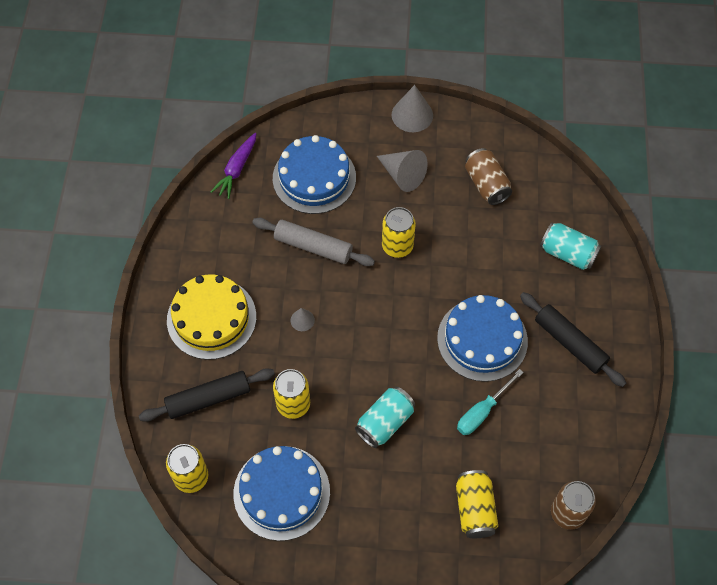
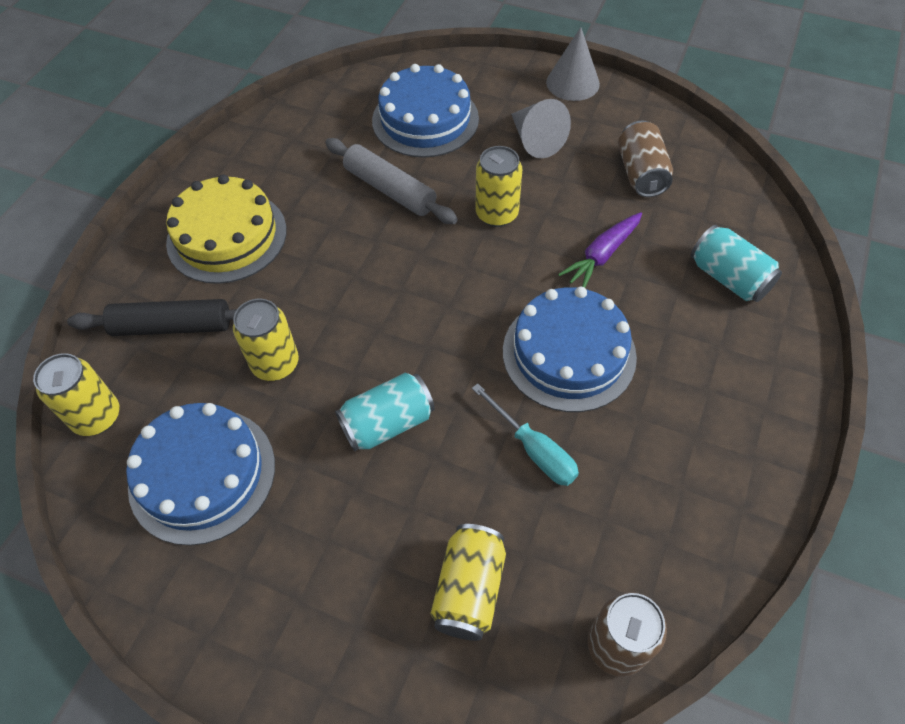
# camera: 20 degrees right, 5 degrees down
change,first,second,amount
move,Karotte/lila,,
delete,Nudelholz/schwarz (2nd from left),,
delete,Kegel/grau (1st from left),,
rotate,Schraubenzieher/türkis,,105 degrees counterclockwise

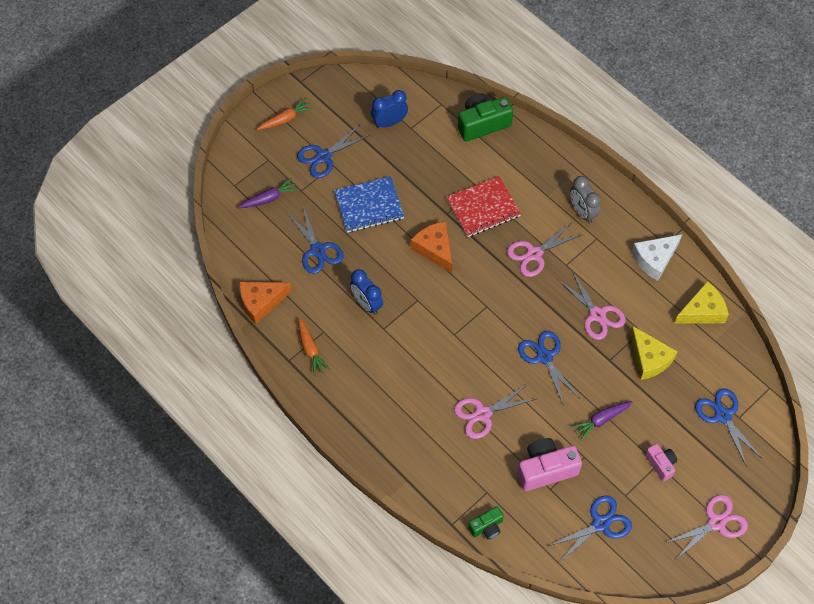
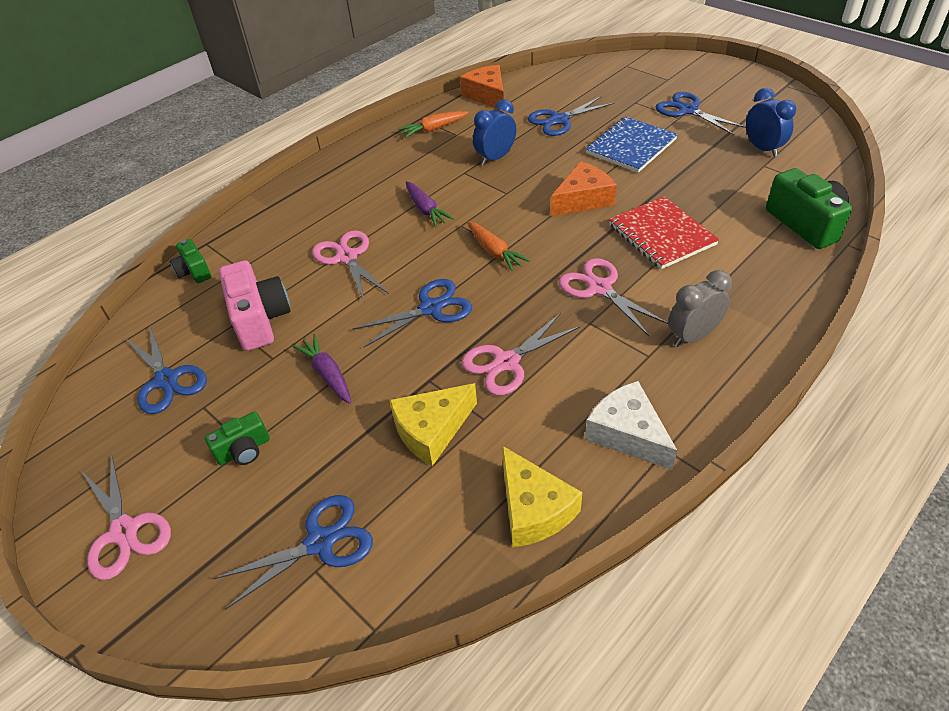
# camera: 90 degrees right, 15 degrees down
change,first,second,amount
move,Karotte/orange (1st from left in the first image),Karotte/orange (2nd from left),
rotate,Notizbuch/blau,,60 degrees clockwise
move,Karotte/lila (1st from left in the first image),Karotte/lila (2nd from left),
recolor,Kamera/rosa (2nd from left),Kamera/grün (2nd from left),

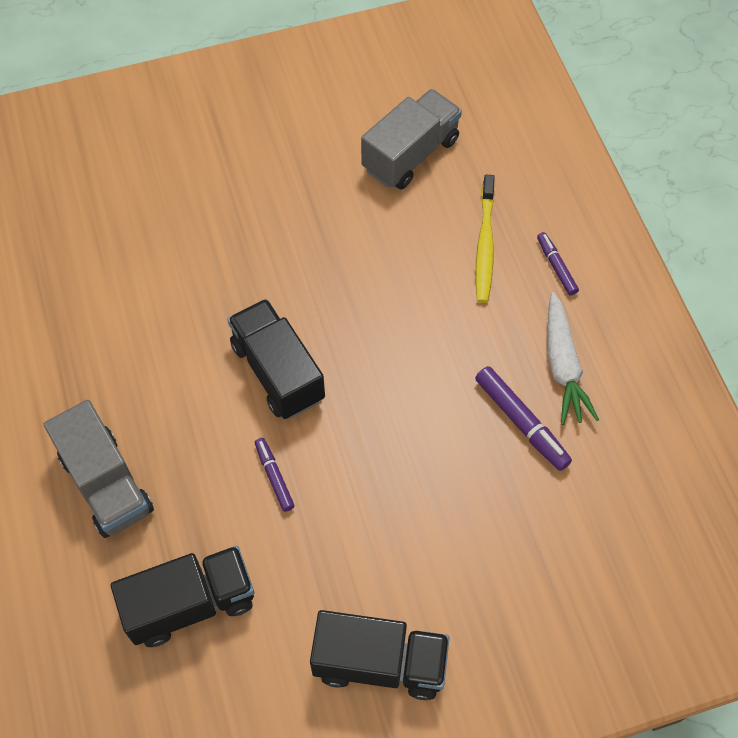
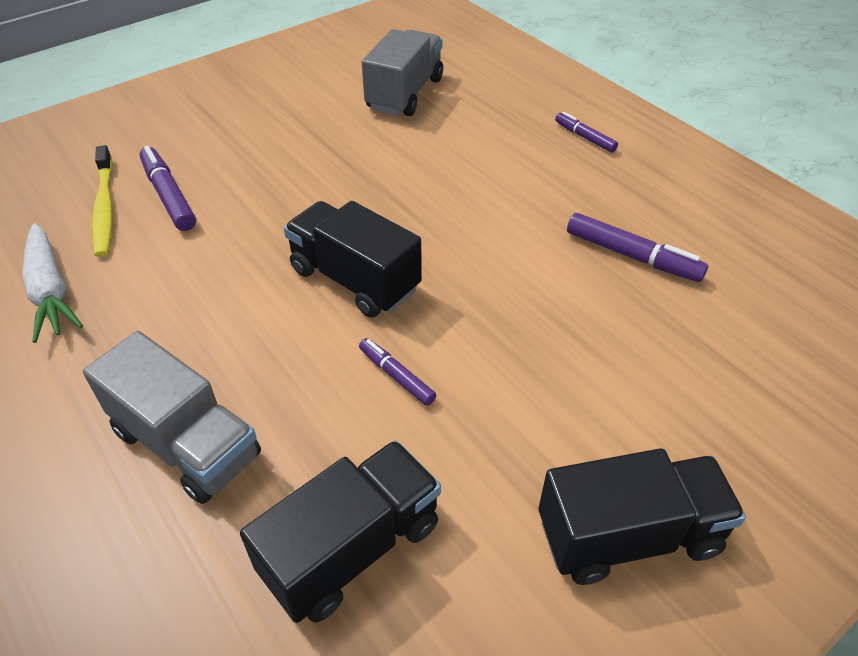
# camera: 20 degrees left, 15 degrees down
change,first,second,amount
move,Zahnbürste/gelb,,
move,Karotte/weiß,,
insert,,Filzstift/lila (1st from left),

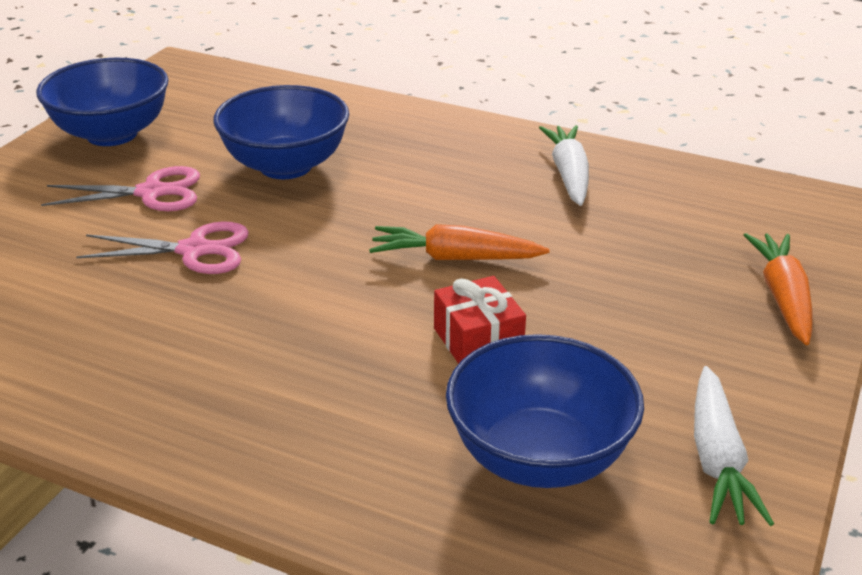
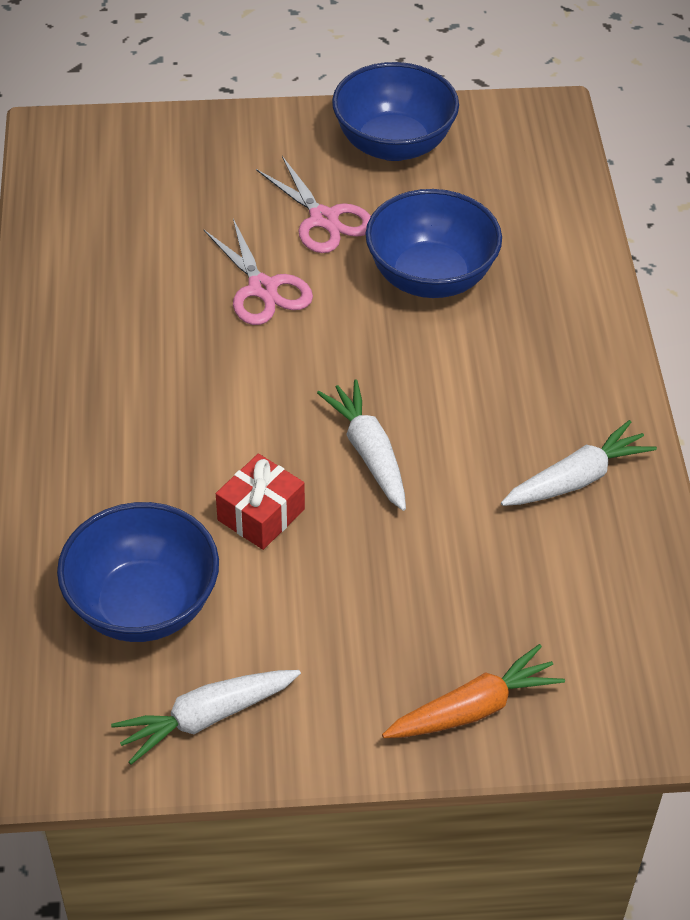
# camera: 60 degrees right, 15 degrees up
change,first,second,amount
recolor,Karotte/orange (1st from left),Karotte/weiß (2nd from left),

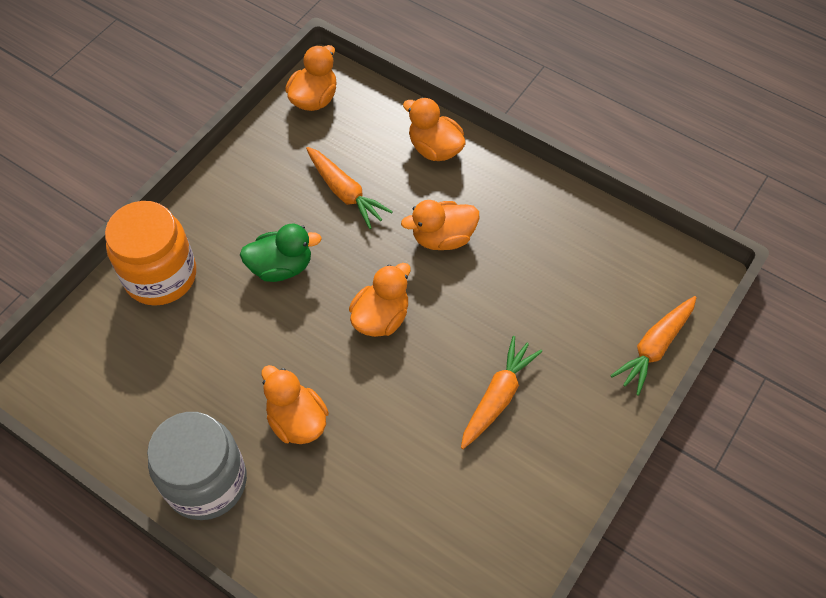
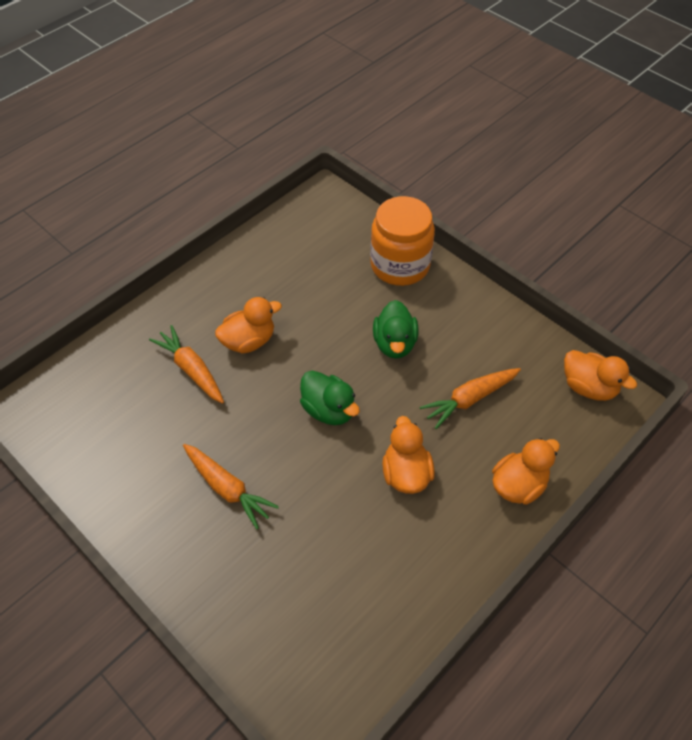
# camera: 100 degrees right, 5 degrees down
change,first,second,amount
recolor,Ente/orange (3rd from left),Ente/grün (1st from left),
move,Karotte/orange (3rd from left in the first image),Karotte/orange (1st from left),
delete,Einmachglas/grau,,

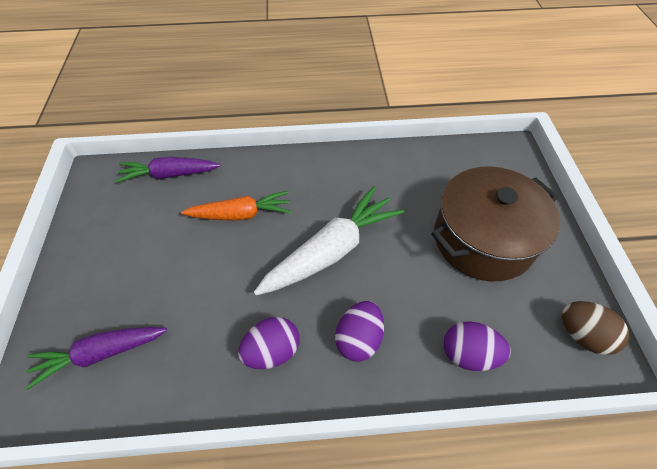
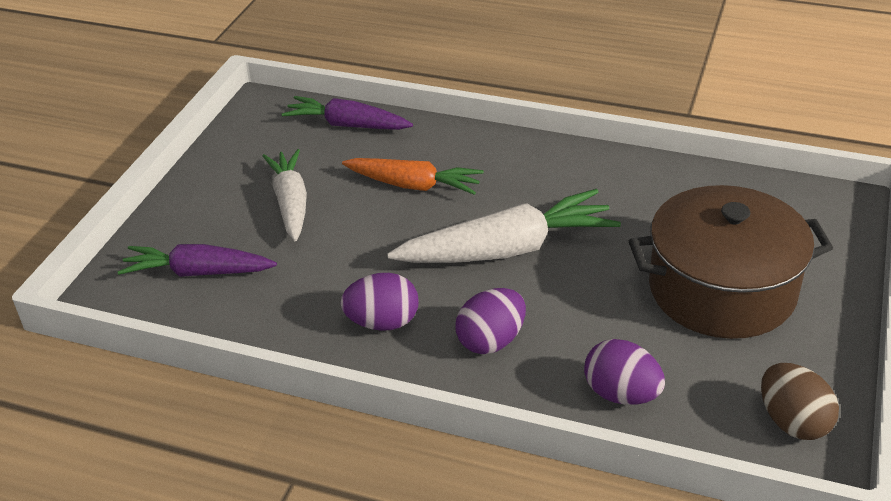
# camera: 25 degrees right, 15 degrees down
change,first,second,amount
insert,,Karotte/weiß (1st from left),

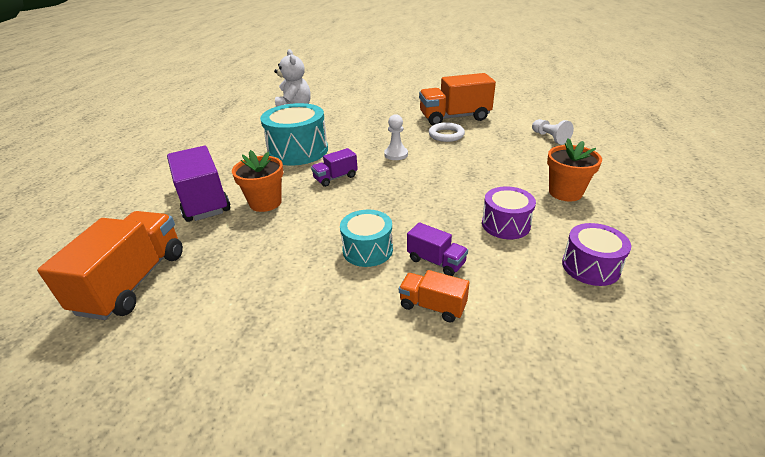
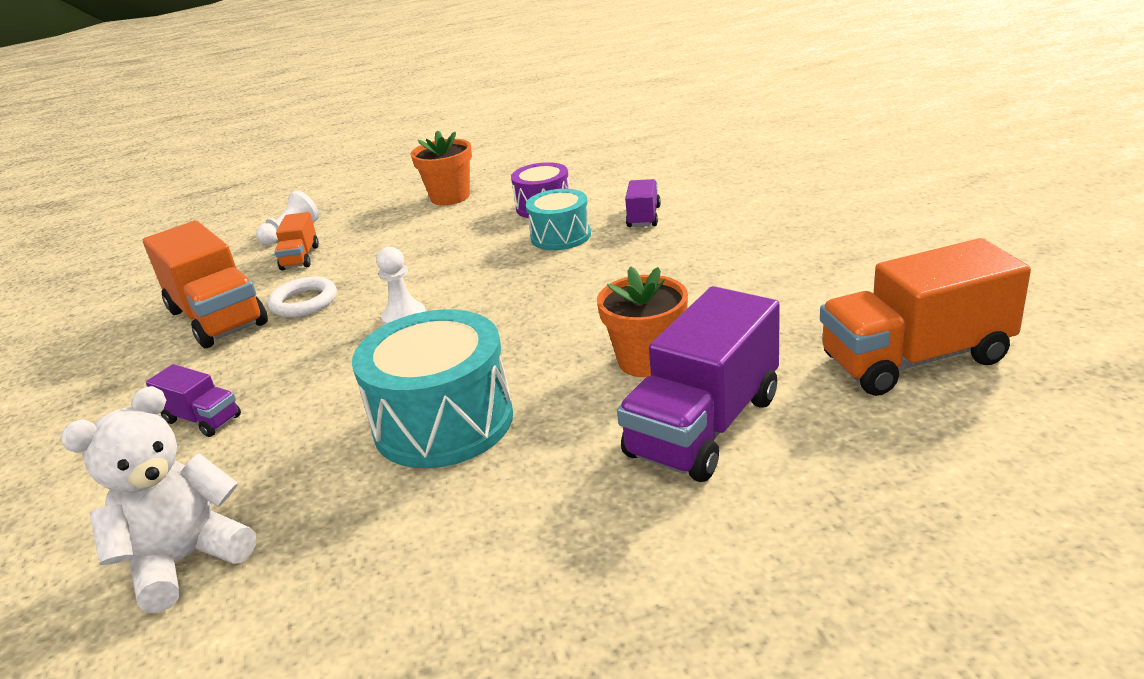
# camera: 115 degrees left, 5 degrees down
change,first,second,amount
move,Lastwagen/lila (2nd from left in the first image),Lastwagen/lila (1st from left),
move,Trommel/türkis (2nd from left),,
delete,Trommel/lila (2nd from left),,
move,Lastwagen/orange (2nd from left),,

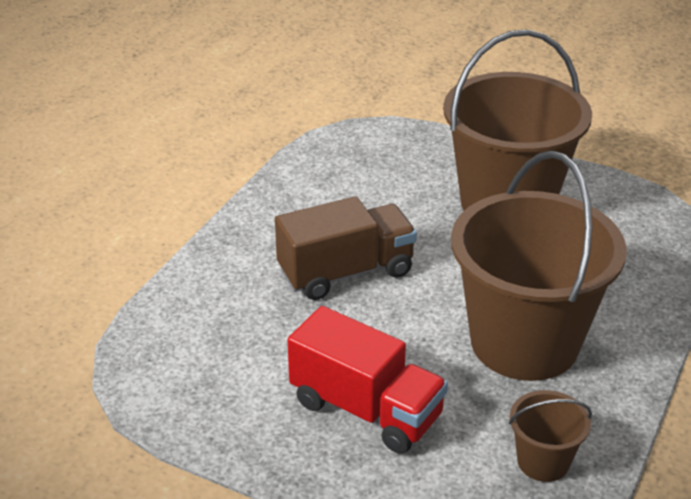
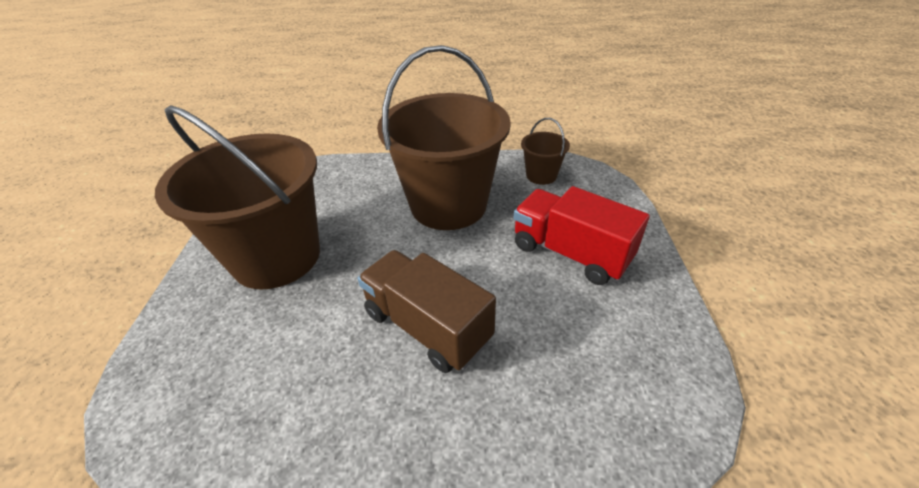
# camera: 115 degrees left, 5 degrees up
change,first,second,amount
rotate,Lastwagen/rot,,60 degrees counterclockwise

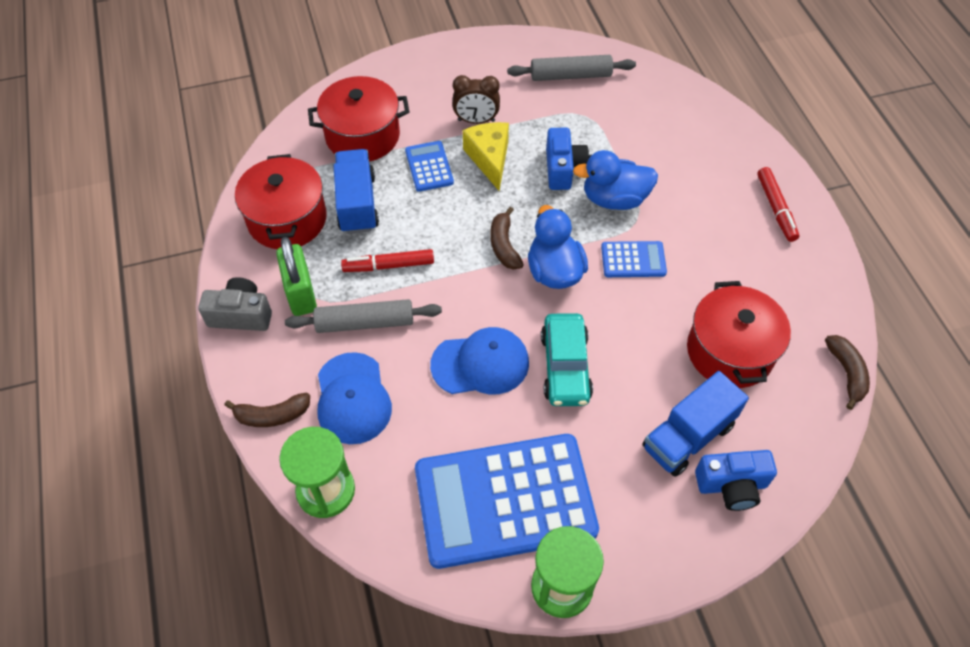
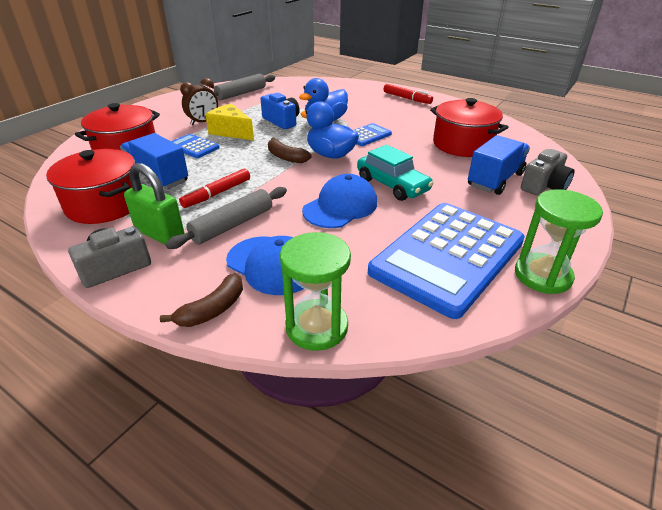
# camera: 40 degrees left, 20 degrees down
change,first,second,amount
delete,Banane/braun (3rd from left),,
rotate,Lastwagen/blau (2nd from left),,150 degrees counterclockwise
recolor,Kamera/blau (2nd from left),Kamera/grau (2nd from left),

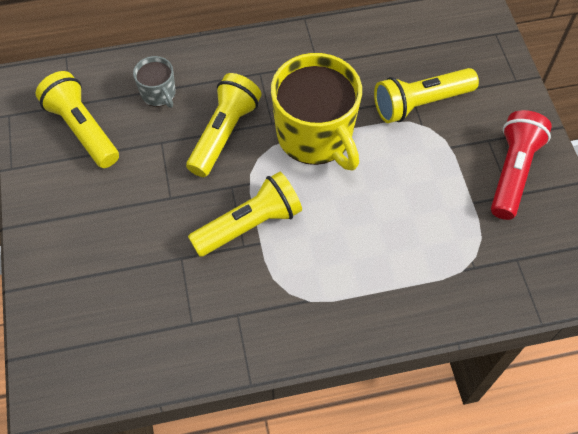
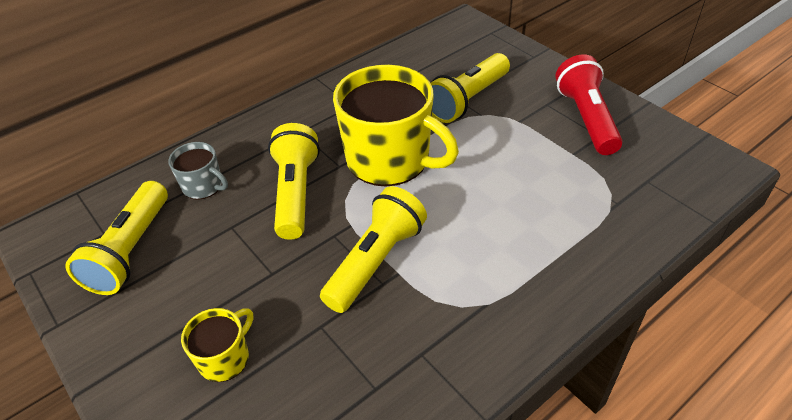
# camera: 25 degrees left, 15 degrees down
change,first,second,amount
rotate,Taschenlampe/gelb (1st from left),,105 degrees counterclockwise
insert,,Tasse/gelb (1st from left),

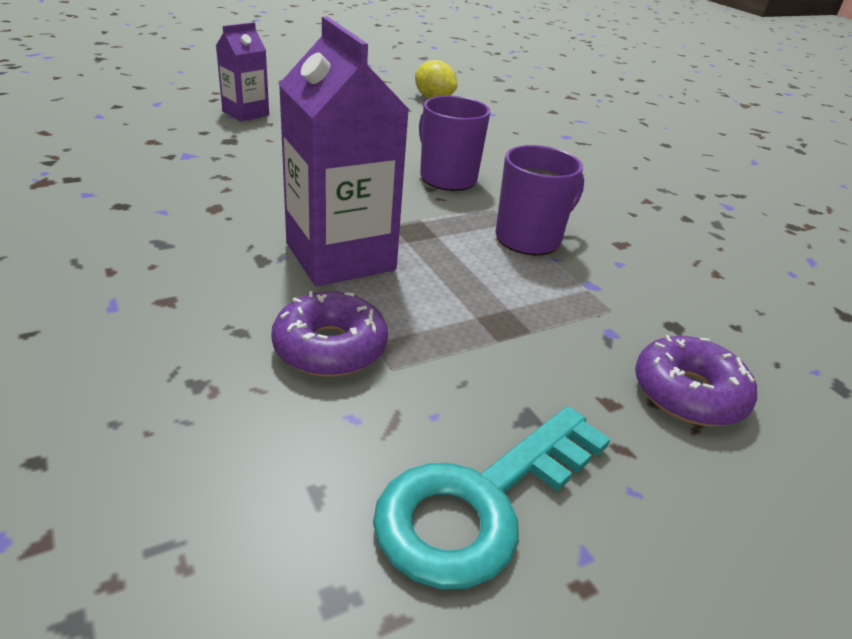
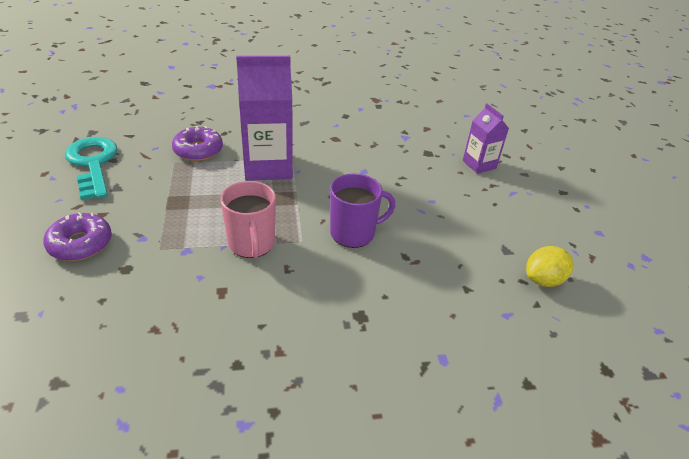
# camera: 110 degrees right, 5 degrees up
change,first,second,amount
recolor,Tasse/lila (2nd from left),Tasse/rosa,

